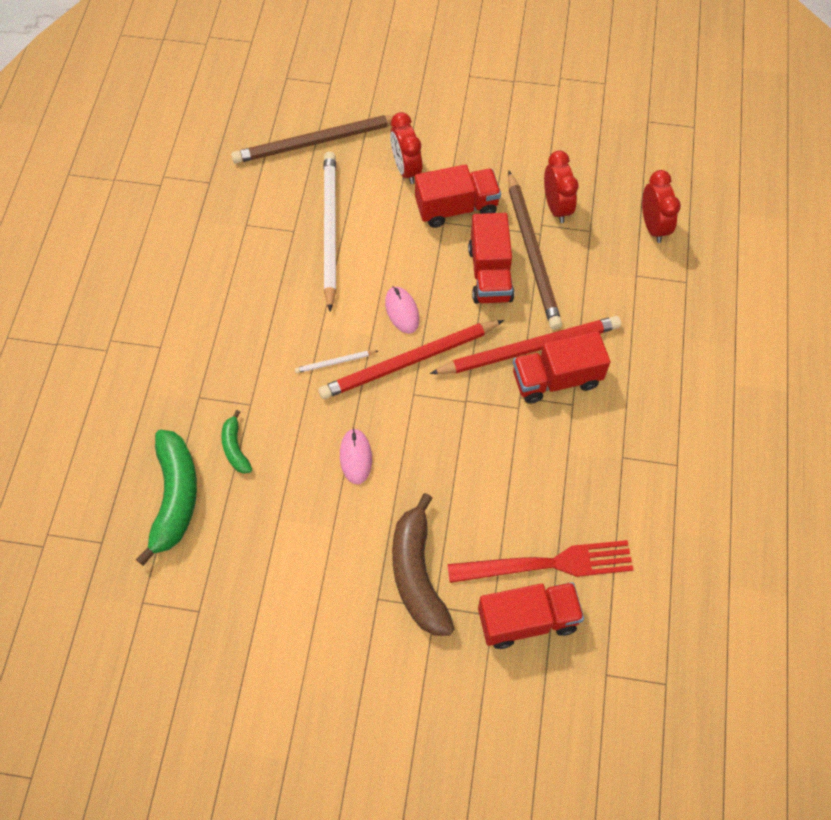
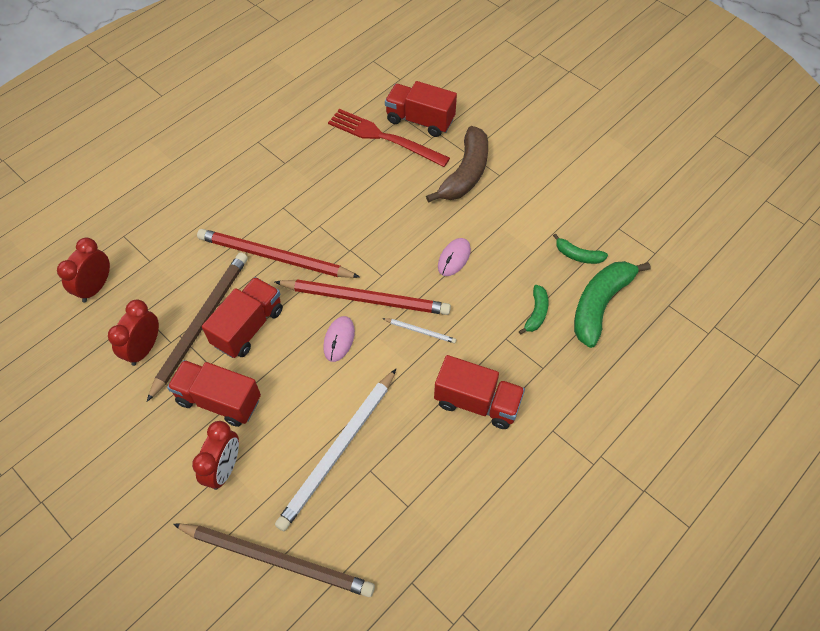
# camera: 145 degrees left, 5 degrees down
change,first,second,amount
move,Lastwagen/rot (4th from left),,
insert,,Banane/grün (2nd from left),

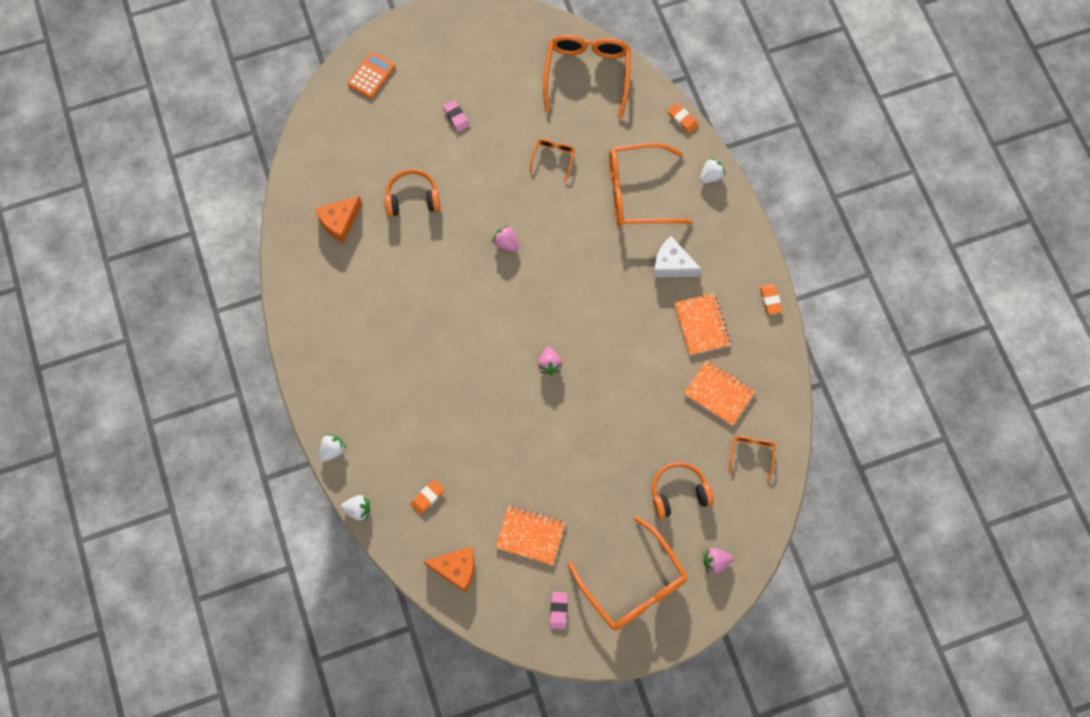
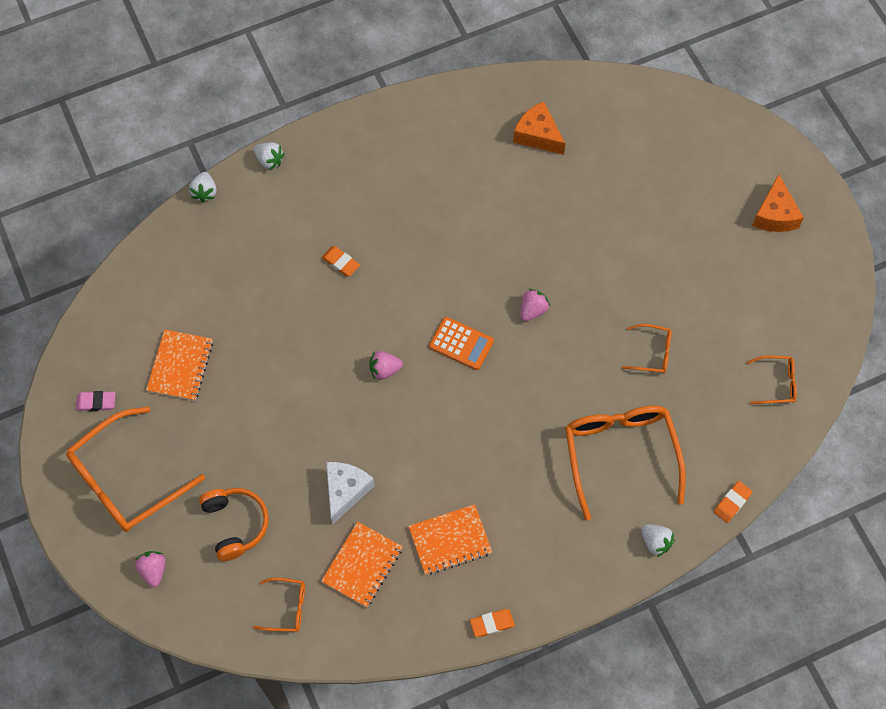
# camera: 85 degrees right, 5 degrees down
change,first,second,amount
resize,Brille/orange (2nd from left in the first image),Brille/orange (5th from left),x0.47
move,Taschenrechner/orange,,
delete,Radiergummi/rosa (1st from left),,
delete,Kopfhörer/orange (1st from left),,
move,Käse/weiß,,
move,Radiergummi/orange (1st from left),,
move,Käse/orange (2nd from left),,

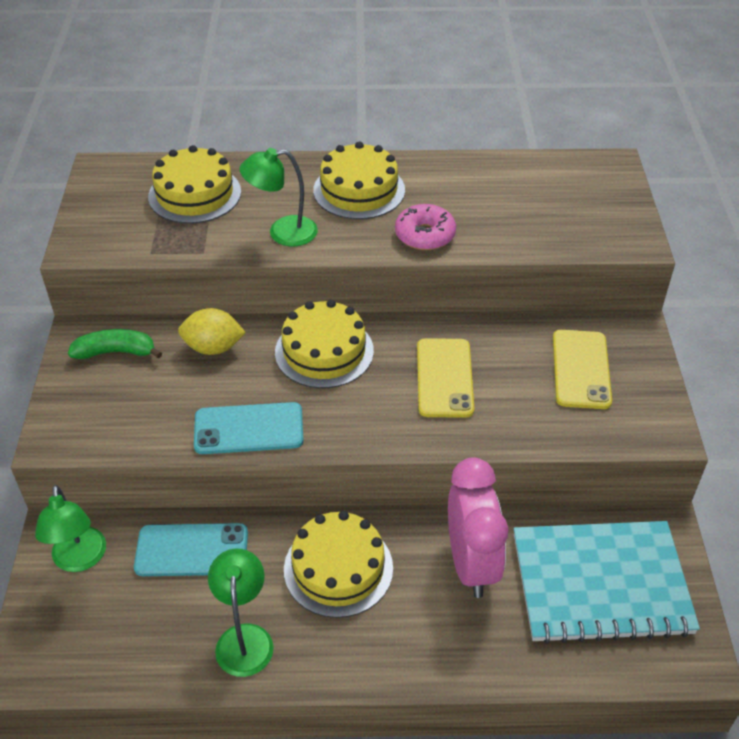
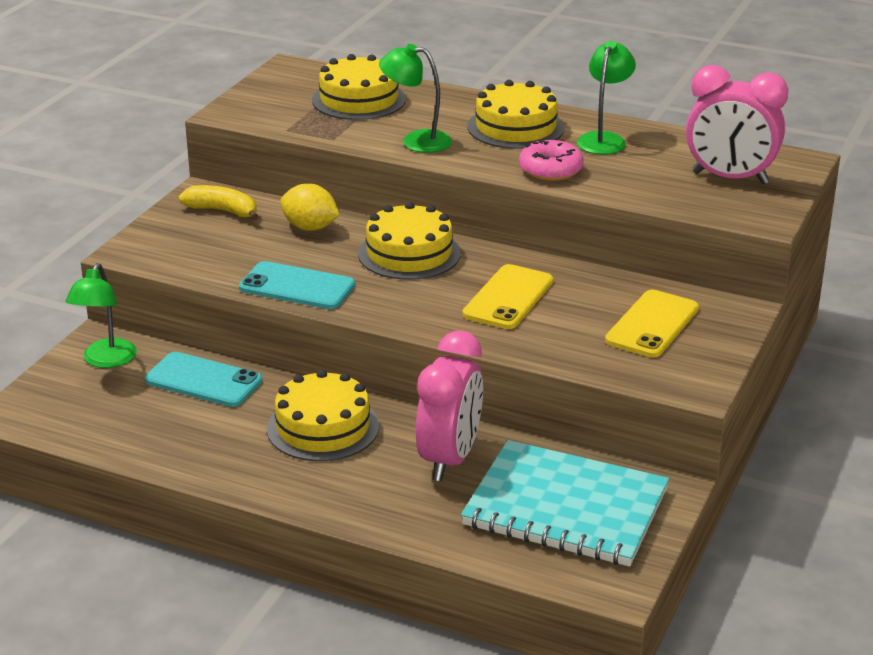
# camera: 25 degrees right, 15 degrees down
change,first,second,amount
recolor,Banane/grün,Banane/gelb,
move,Lampe/grün (2nd from left in the first image),Lampe/grün (3rd from left),
insert,,Wecker/rosa (2nd from left),

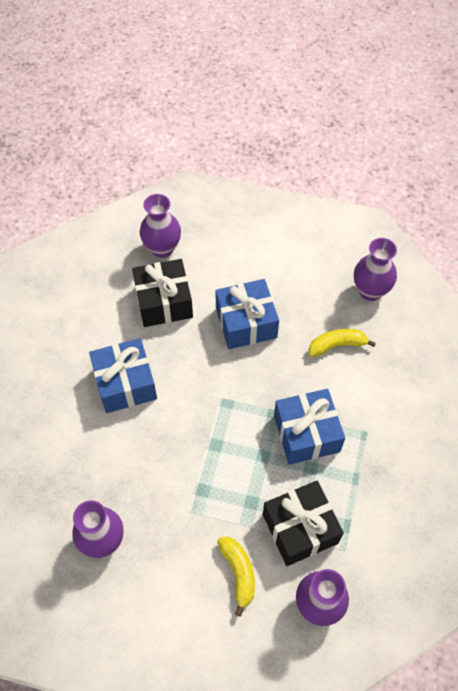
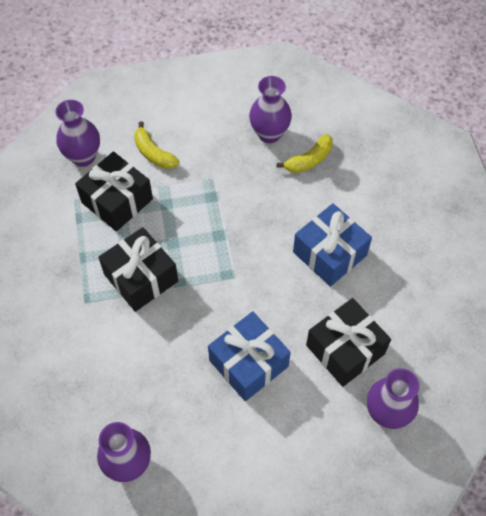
# camera: 155 degrees right, 0 degrees up
change,first,second,amount
move,Banane/gelb (2nd from left),,
recolor,Geschenk/blau (3rd from left),Geschenk/schwarz (2nd from left),

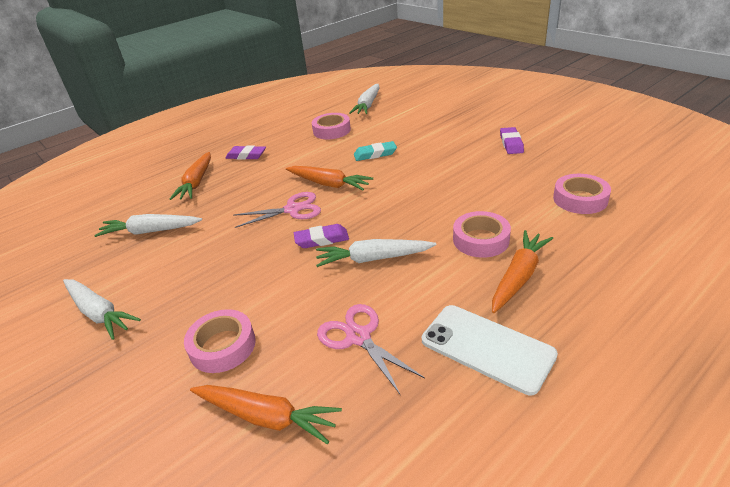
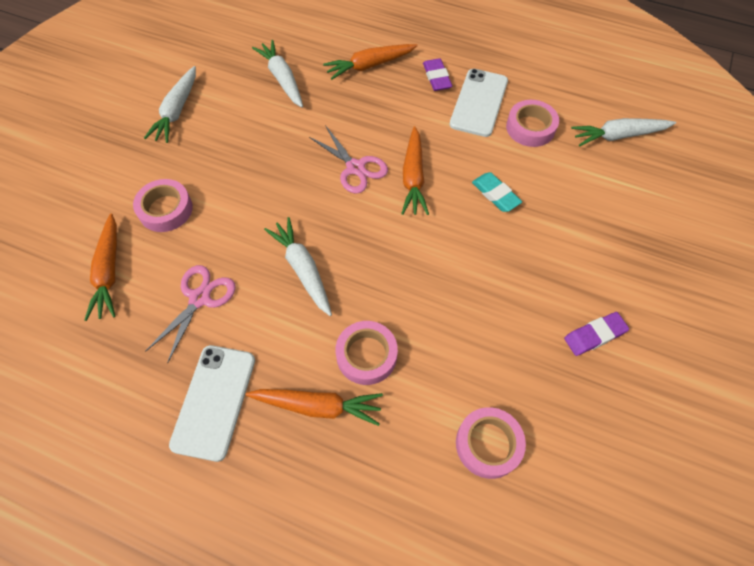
# camera: 60 degrees right, 25 degrees up
change,first,second,amount
delete,Radiergummi/lila (2nd from left),,
insert,,Handy/weiß (2nd from left),

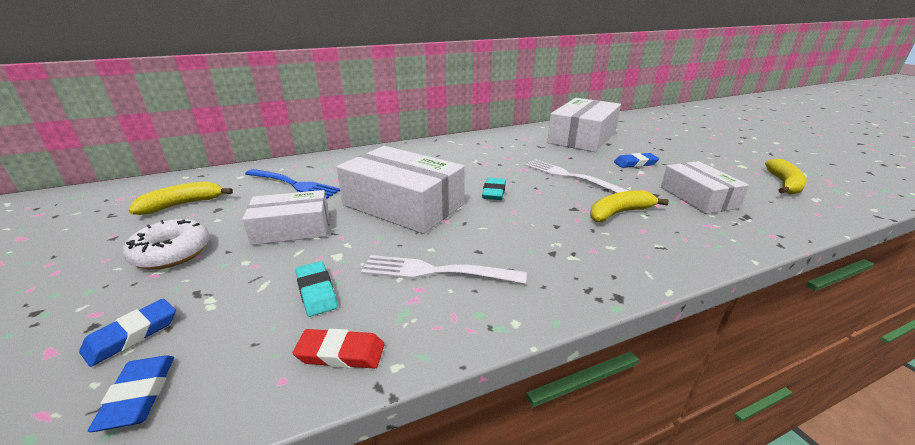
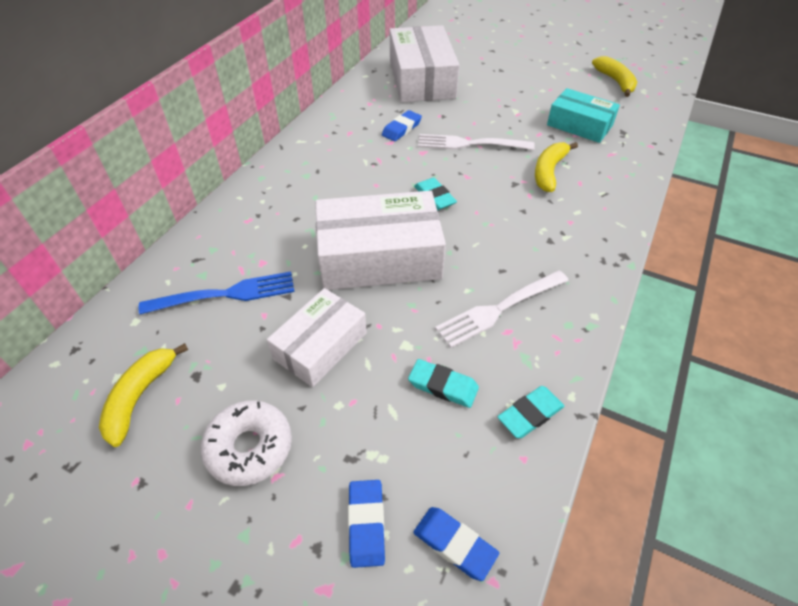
# camera: 40 degrees left, 20 degrees up
change,first,second,amount
move,Radiergummi/blau (3rd from left in the first image),Radiergummi/blau (2nd from left),
recolor,Schachtel/weiß (4th from left),Schachtel/türkis,
recolor,Radiergummi/rot,Radiergummi/türkis (3rd from left),

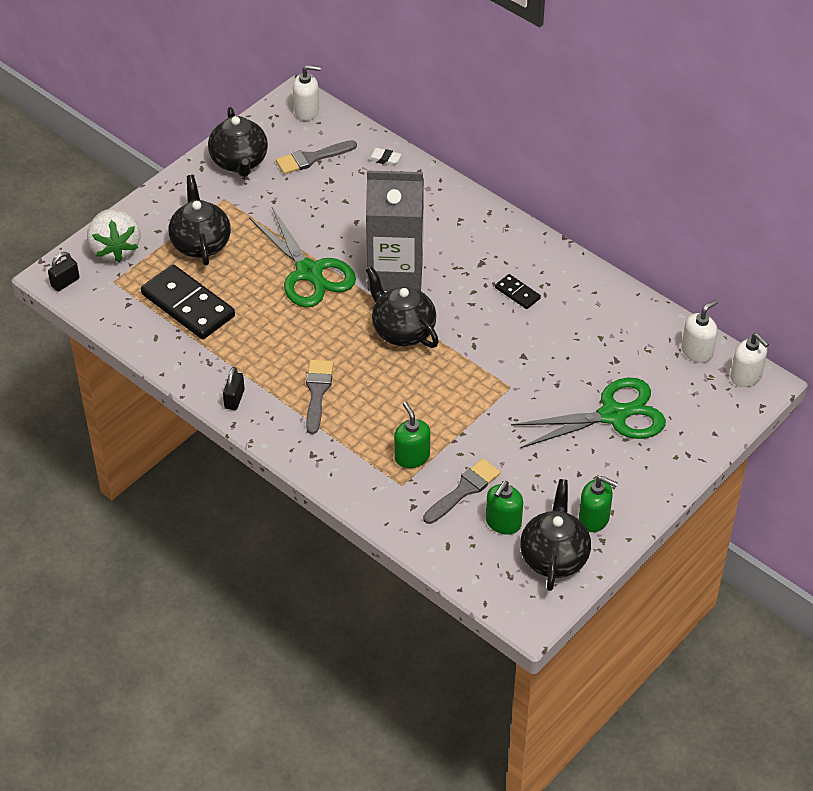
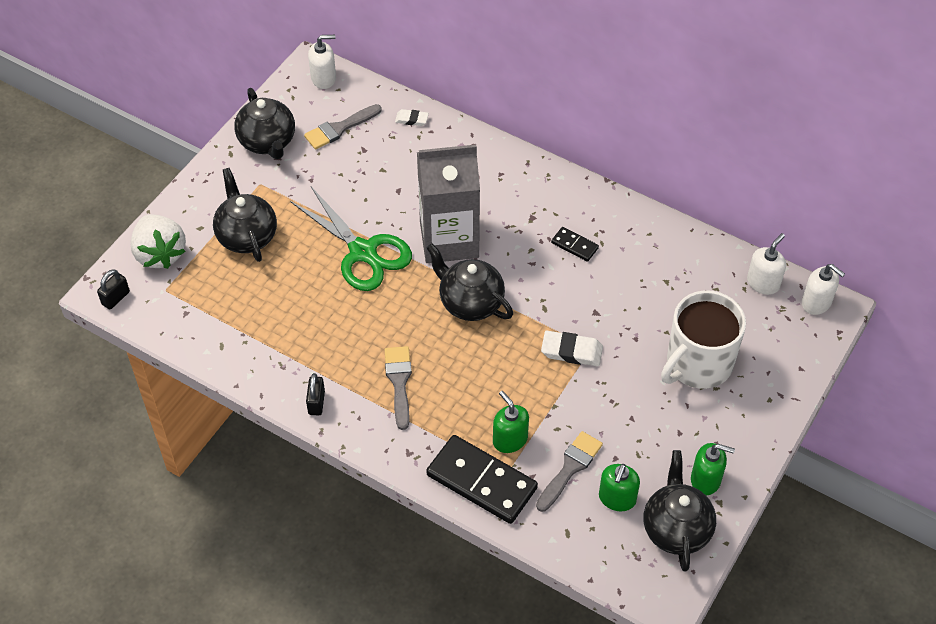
# camera: 10 degrees left, 5 degrees up
change,first,second,amount
move,Dominostein/schwarz (1st from left),,
replace,Schere/grün (2nd from left),Tasse/weiß,
insert,,Radiergummi/weiß (2nd from left),

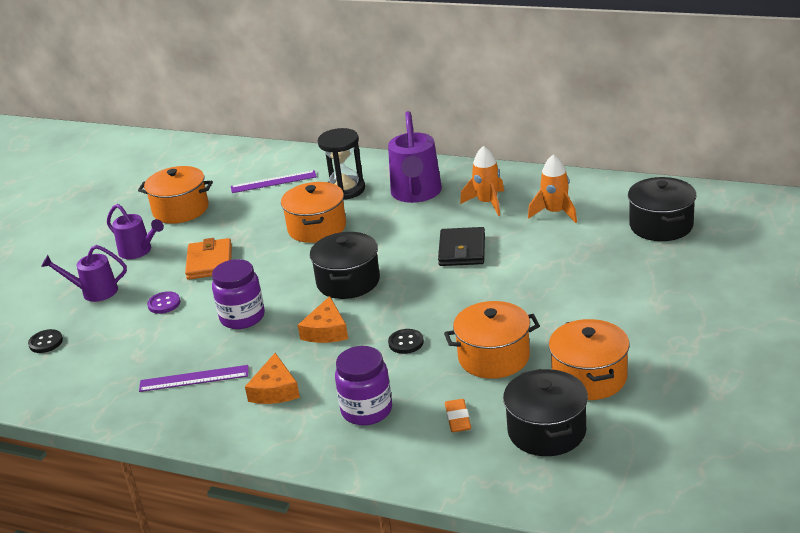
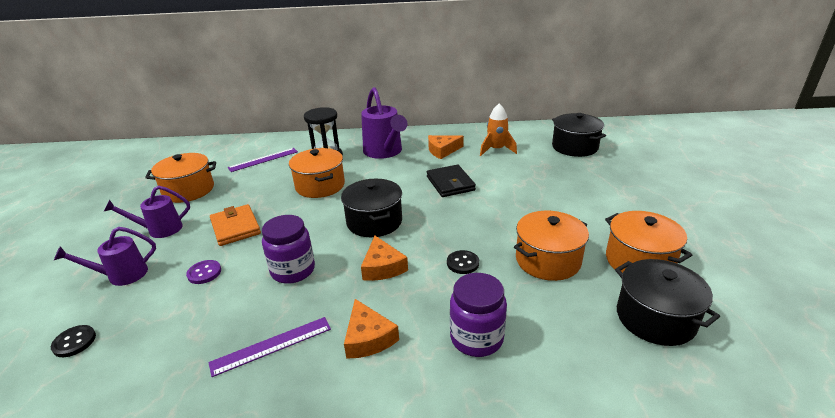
# camera: 25 degrees left, 0 degrees up
change,first,second,amount
replace,Rakete/orange (1st from left),Käse/orange (3rd from left),
rotate,Gießkanne/lila (2nd from left),,150 degrees clockwise
delete,Radiergummi/orange,,

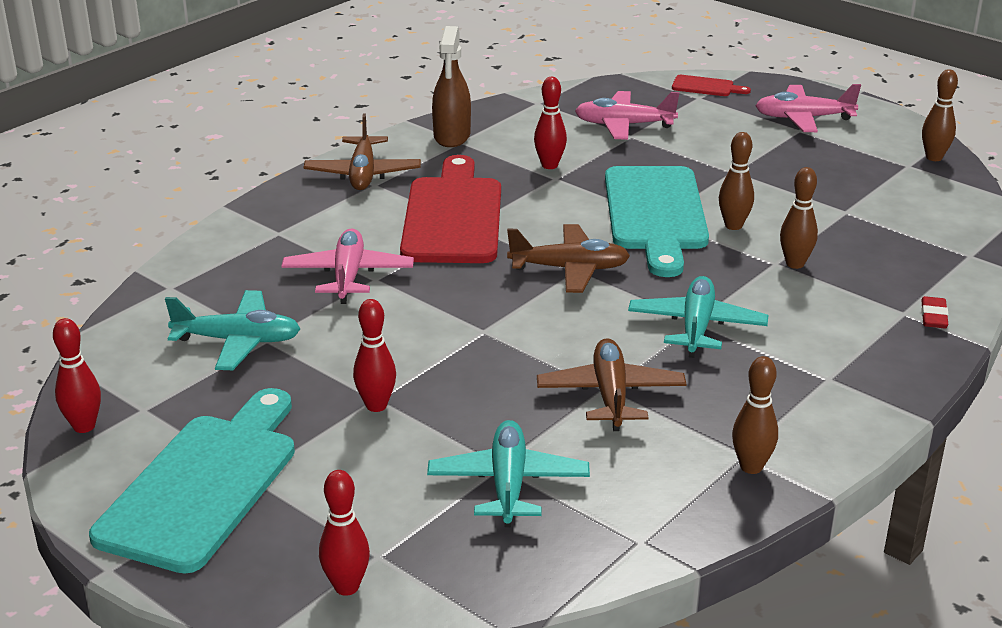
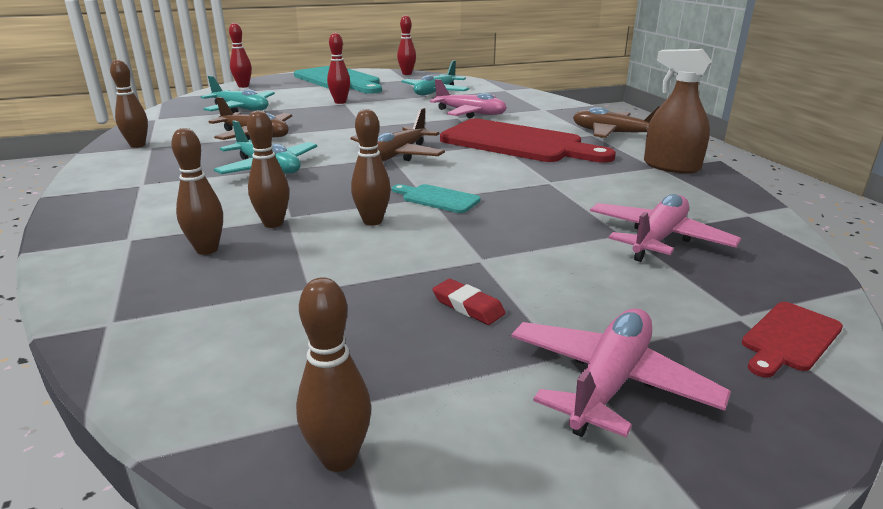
# camera: 120 degrees right, 5 degrees down
change,first,second,amount
delete,Bowlingkegel/rot (4th from left),,
resize,Schneidebrett/türkis (2nd from left),,x0.43
move,Radiergummi/rot,,
insert,,Bowlingkegel/braun (2nd from left),

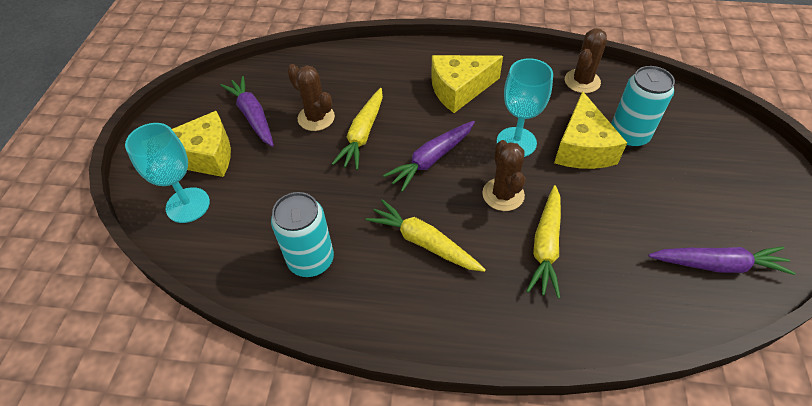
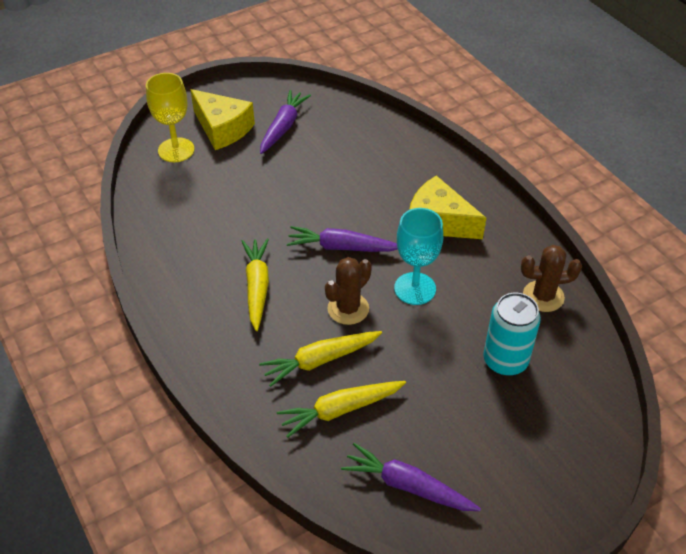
# camera: 50 degrees right, 5 degrees down
change,first,second,amount
delete,Kaktus/braun (1st from left),,
move,Karotte/gelb (1st from left in the first image),Karotte/gelb (3rd from left),
delete,Käse/gelb (3rd from left),,
recolor,Kelch/türkis (1st from left),Kelch/gelb,
delete,Dose/türkis (1st from left),,
rotate,Karotte/lila (3rd from left),,150 degrees clockwise

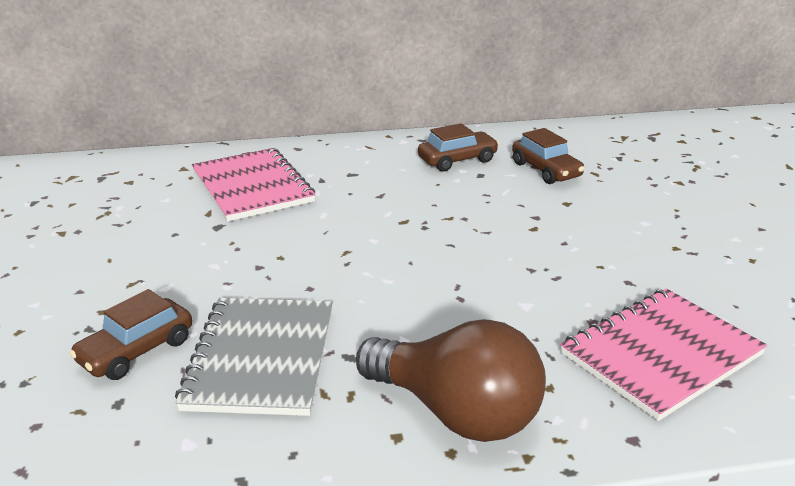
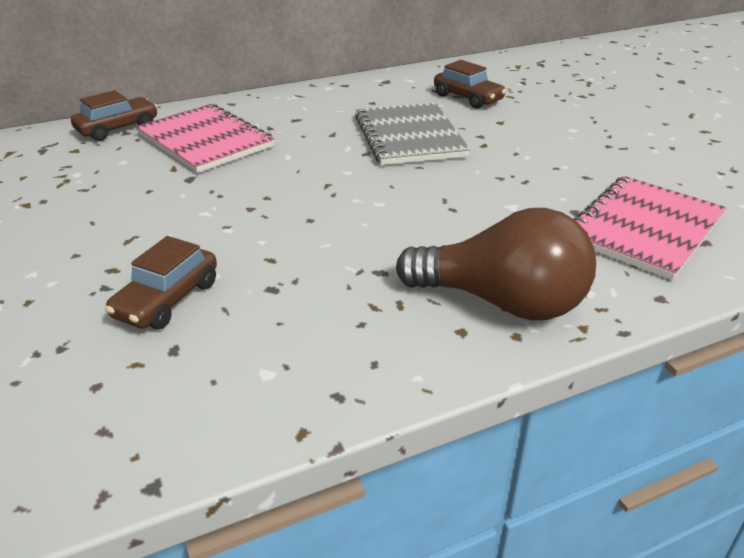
# camera: 15 degrees left, 5 degrees up
change,first,second,amount
move,Auto/braun (2nd from left in the first image),Auto/braun (1st from left),
move,Notizbuch/grau,,

